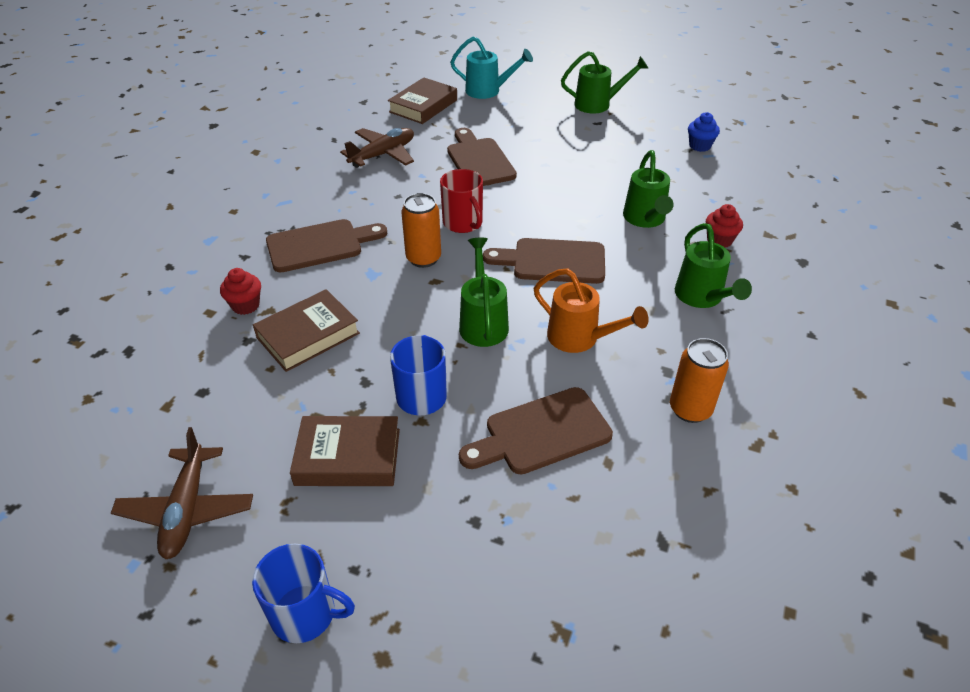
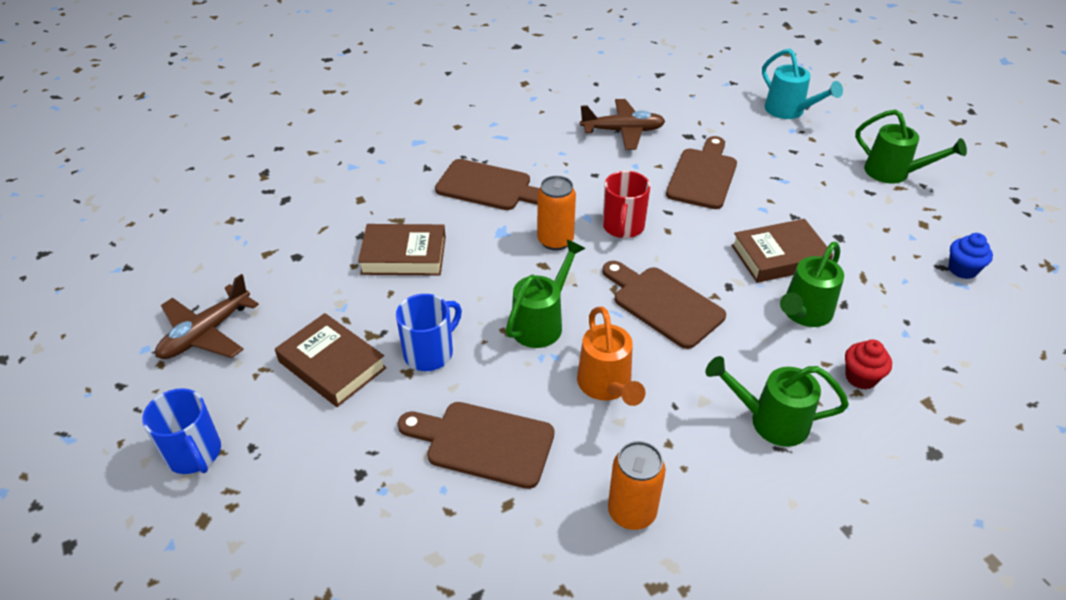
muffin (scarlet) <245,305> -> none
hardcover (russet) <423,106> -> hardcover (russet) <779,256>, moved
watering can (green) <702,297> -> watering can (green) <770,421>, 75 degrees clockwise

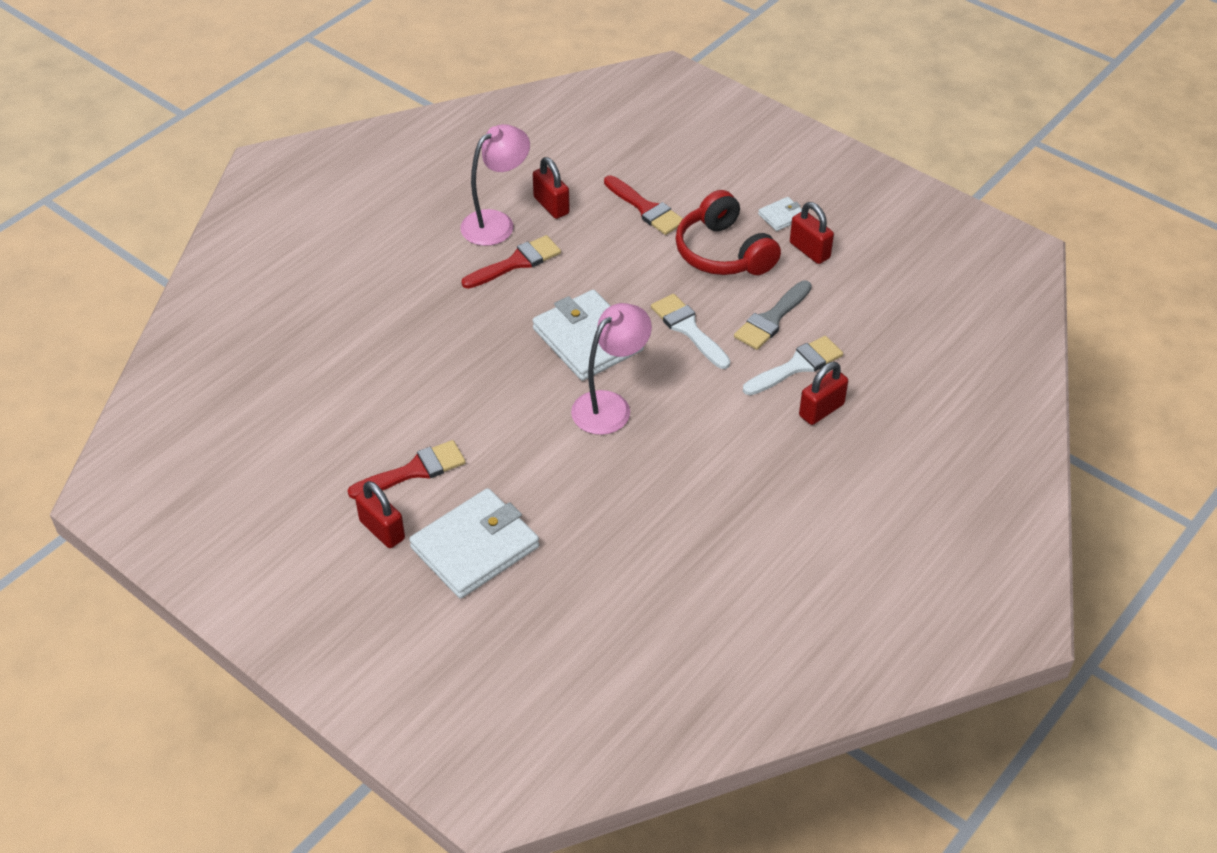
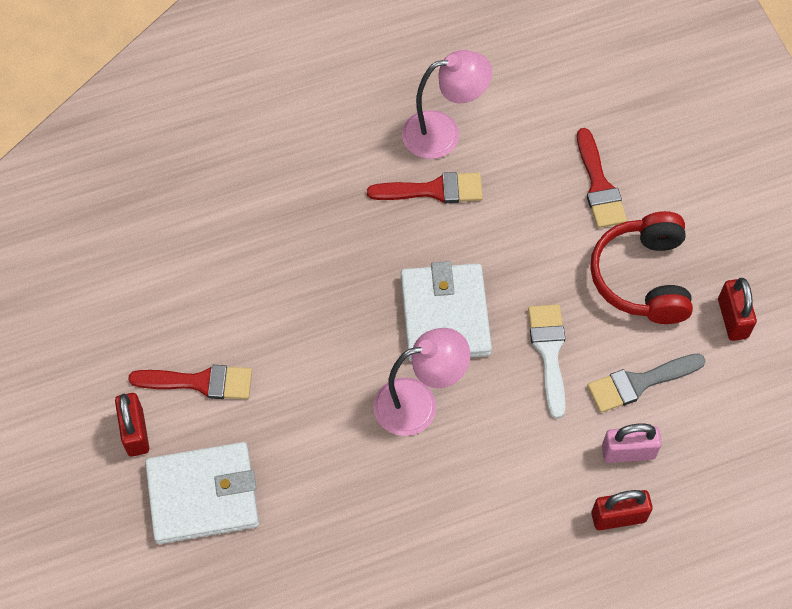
lock (scarlet) <551,206> -> none
paint brush (white) <797,366> -> lock (rosy) <628,452>
wallet (white) <782,216> -> none

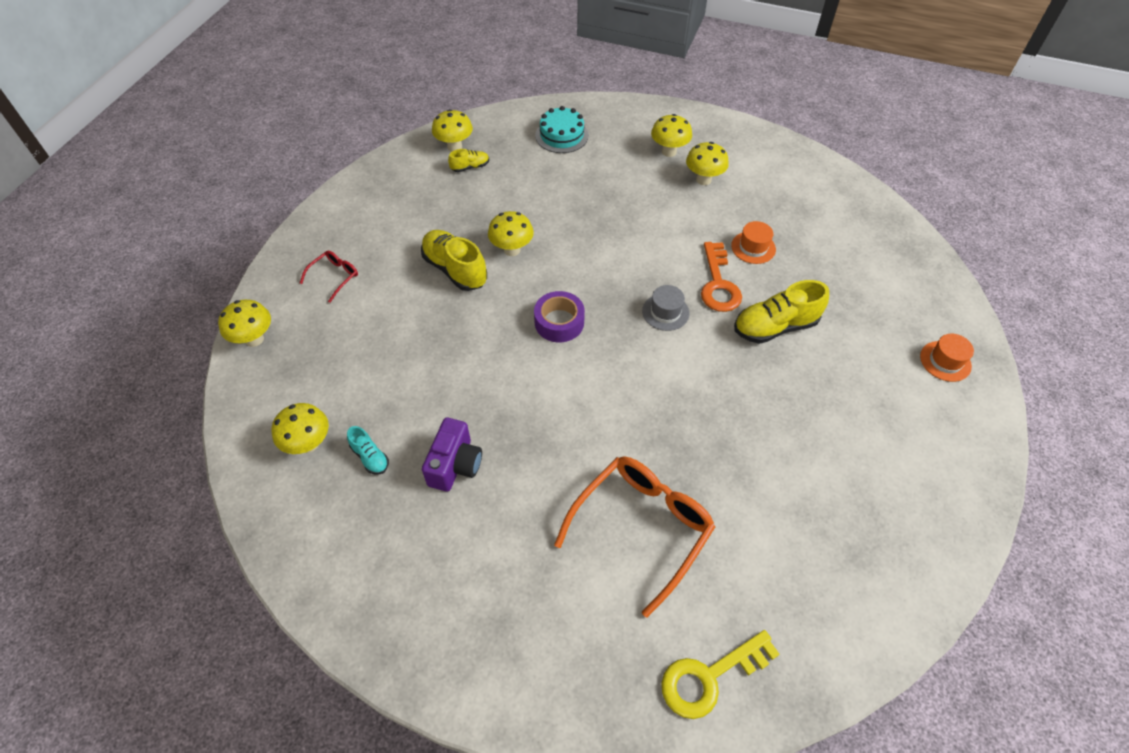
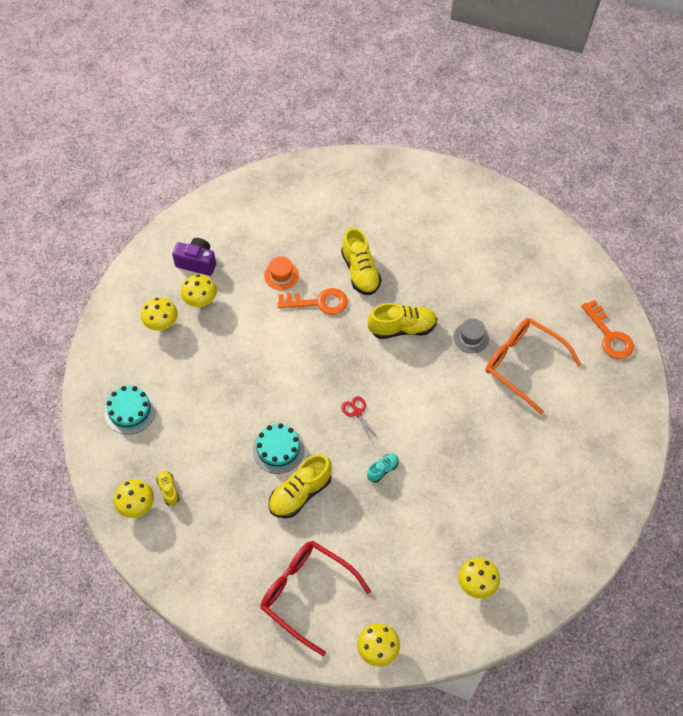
eyeglasses (scarlet) <334,277> -> eyeglasses (scarlet) <307,594>, x2.10
lace-up shoe (aqua) <370,457> -> lace-up shoe (aqua) <382,470>, moved
camera (purple) <455,465> -> camera (purple) <197,263>, moved
mushroom (bright yellow) <512,250> -> gateau (aqua) <278,449>
sticky tape (purple) <559,322> -> pair of scissors (scarlet) <357,412>
hat (ash-grey) <665,312> -> hat (ash-grey) <471,337>, moved
door key (bright yellow) <709,677> -> door key (orange-coloured) <609,336>
hat (orange-coloured) <945,361> -> none
none -> lace-up shoe (bright yellow) <402,328>

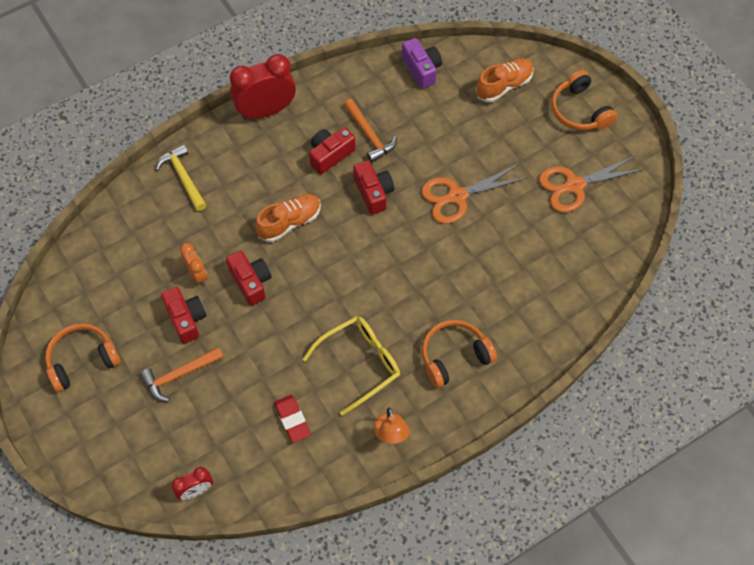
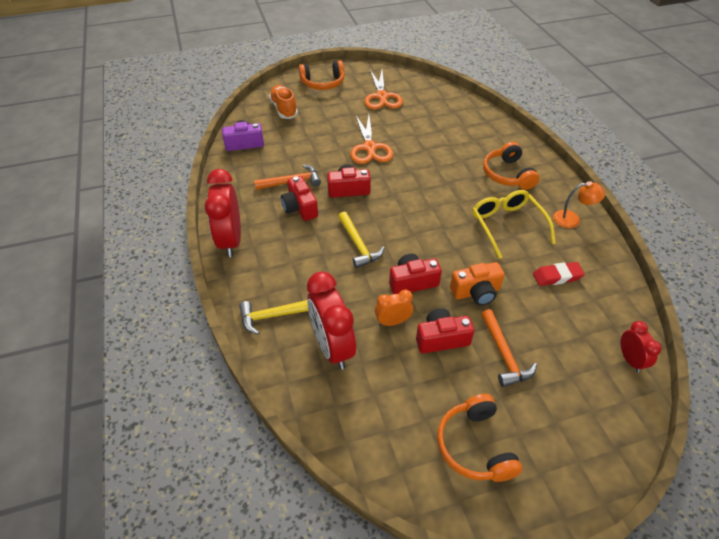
lace-up shoe (orange-coloured) <289,222> -> hammer (bright yellow) <358,245>
none -> clock (scarlet) <332,347>
none -> camera (orange-coloured) <476,292>

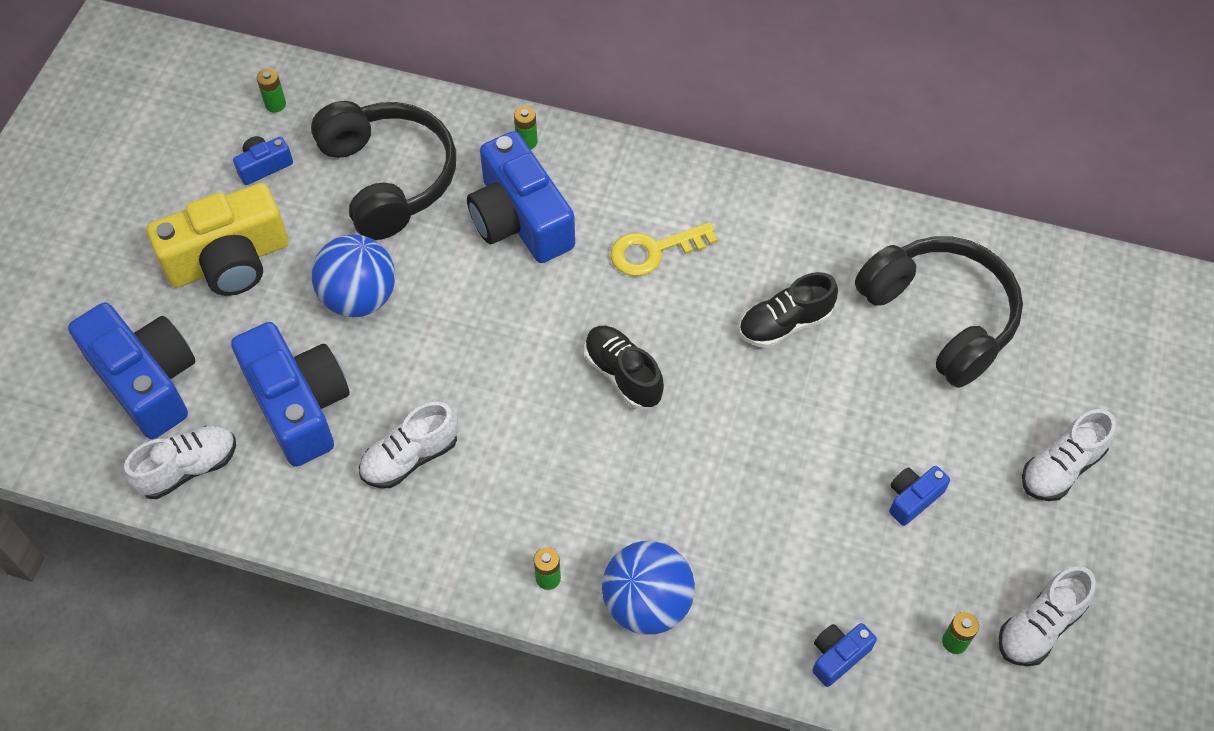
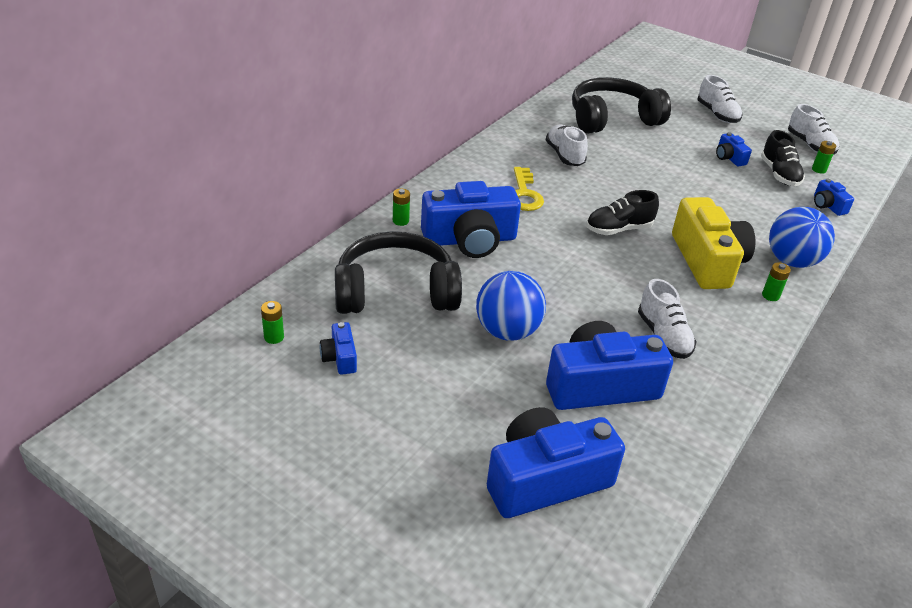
lace-up shoe (white) <188,468> -> lace-up shoe (white) <564,155>, moved
camera (bright yellow) <229,260> -> camera (bright yellow) <707,261>, moved
lace-up shoe (black) <784,324> -> lace-up shoe (black) <779,174>, moved

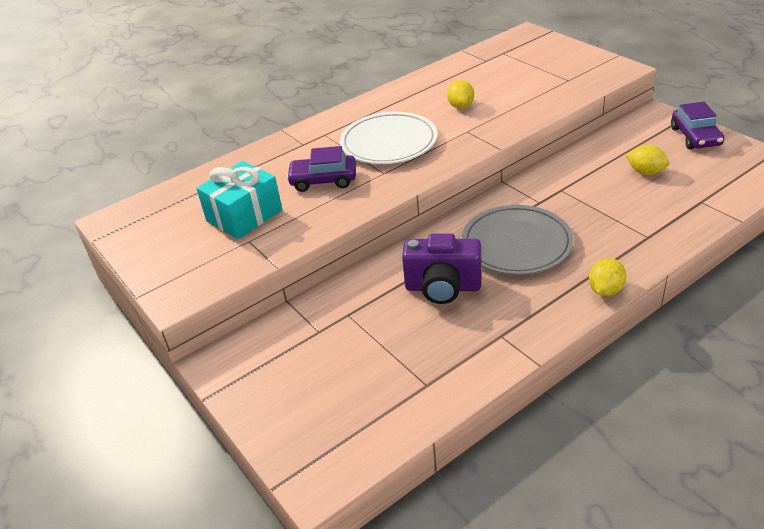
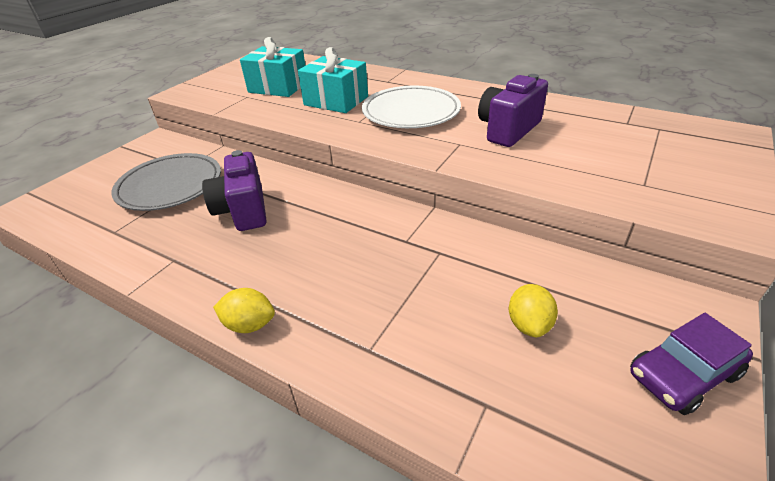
toy car (purple) <323,180> -> wrapped gift (aqua) <336,101>
citrus fruit (bright yellow) <460,106> -> camera (purple) <508,130>
dinner plate (ash-grey) <516,244> -> dinner plate (ash-grey) <170,186>, moved

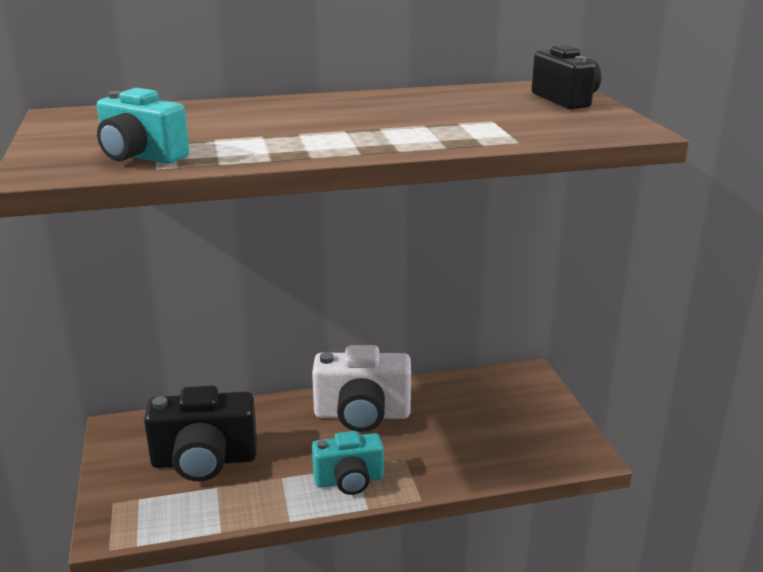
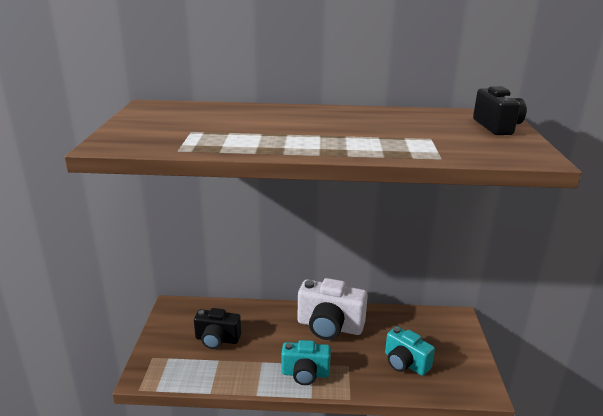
camera (aqua) <141,156> -> camera (aqua) <405,363>, moved
camera (black) <204,461> -> camera (black) <217,339>, x0.64

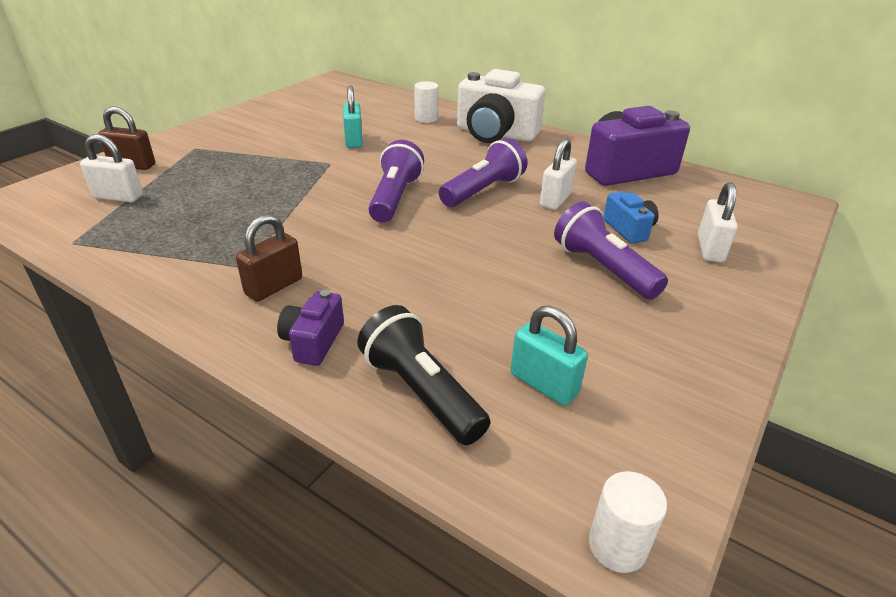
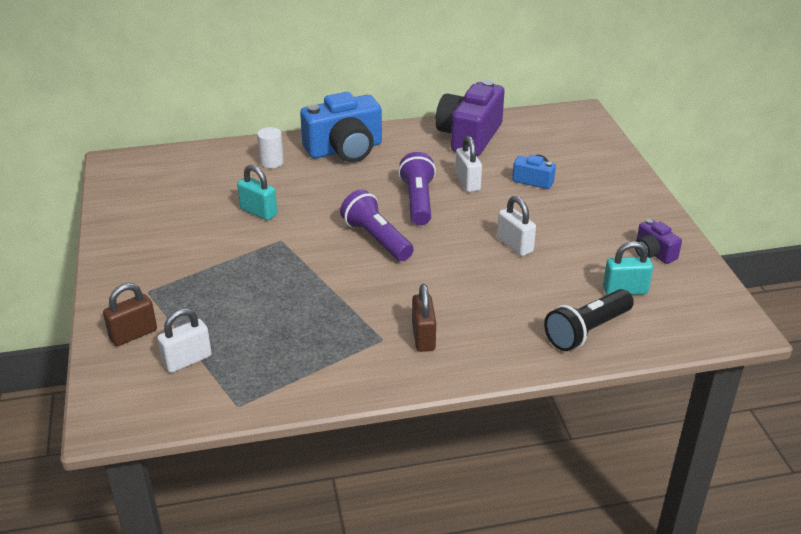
camera (purple) <313,341> -> camera (purple) <653,253>, moved
flashlight (black) <421,392> -> flashlight (black) <587,331>, 45 degrees counterclockwise
camera (white) <495,134> -> camera (royal blue) <345,149>
flashlight (purple) <603,268> -> none
cylinder (white) <617,546> -> none
lock (white) <710,249> -> lock (white) <514,245>, moved

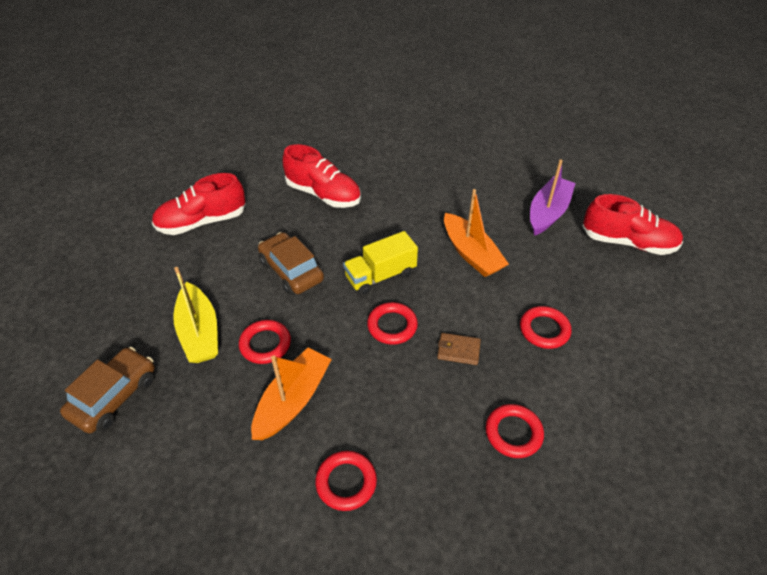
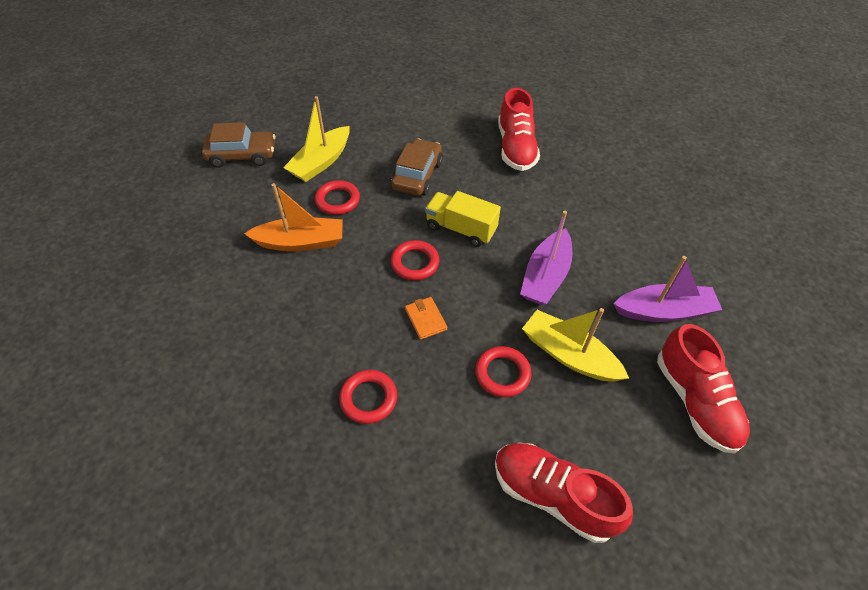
lace-up shoe (scarlet) <202,222> -> lace-up shoe (scarlet) <553,495>, moved
hoop (scarlet) <346,482> -> none
wallet (russet) <458,350> -> wallet (orange-coloured) <425,319>
toy boat (orange-coloured) <471,253> -> toy boat (purple) <545,276>
none -> toy boat (bright yellow) <569,355>

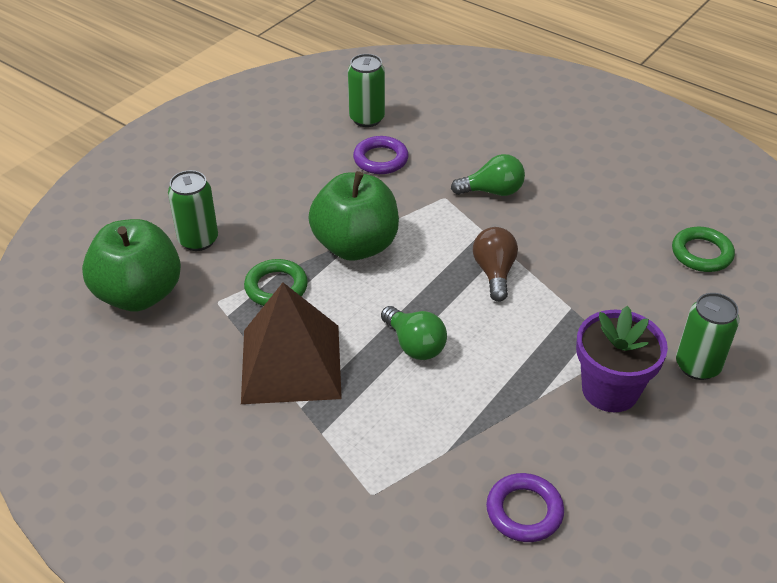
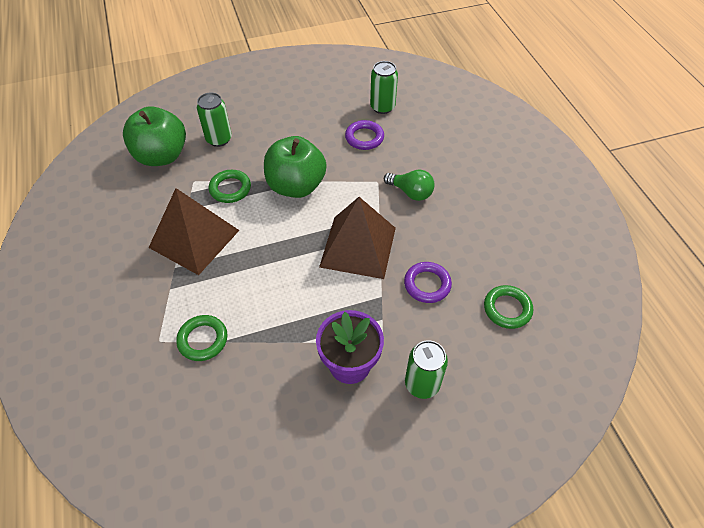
lightbulb (green) <414,345> -> none
lightbulb (russet) <494,273> -> pyramid (russet) <358,247>
hoop (purple) <524,511> -> hoop (purple) <427,284>, moved
none -> hoop (green) <203,340>

